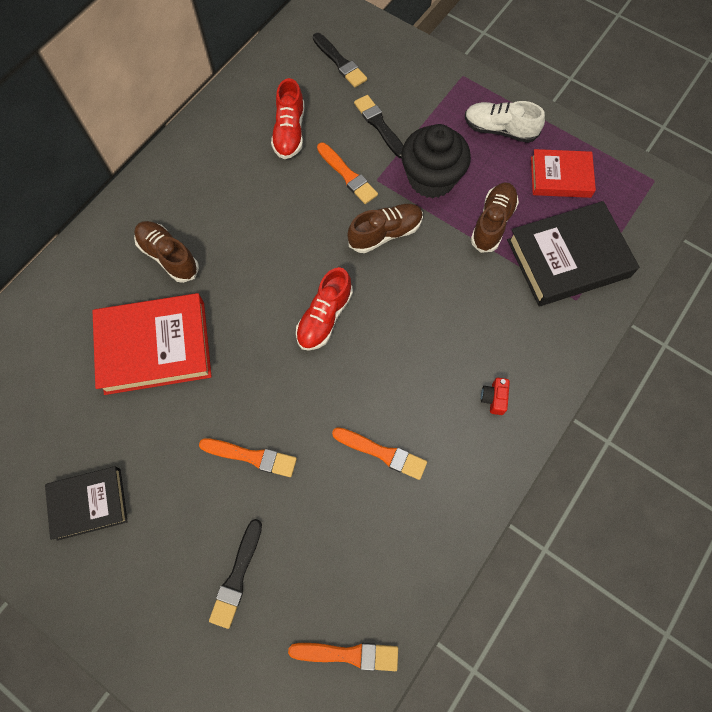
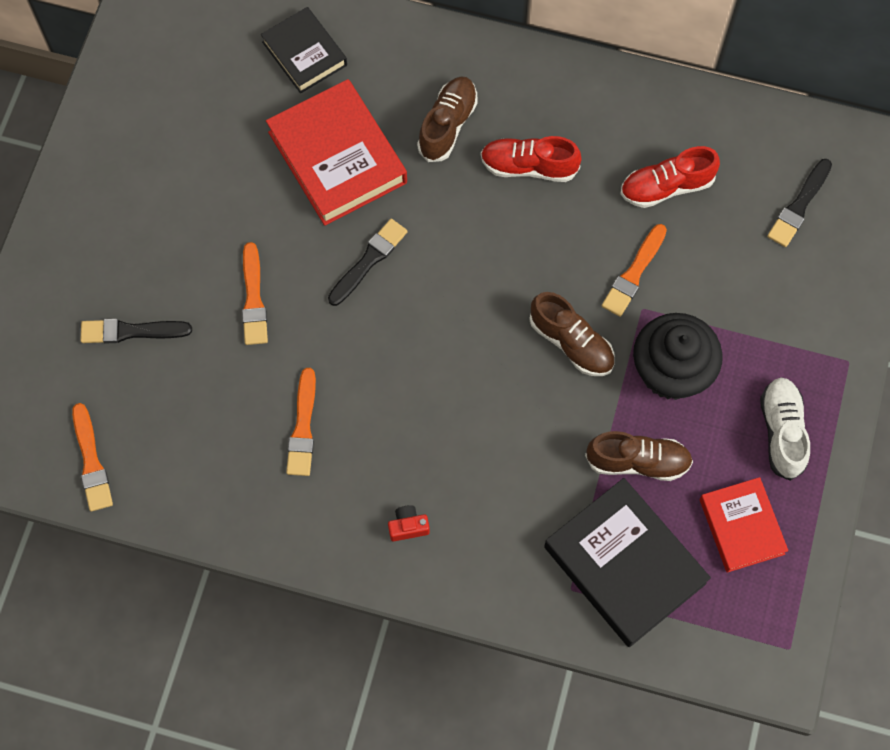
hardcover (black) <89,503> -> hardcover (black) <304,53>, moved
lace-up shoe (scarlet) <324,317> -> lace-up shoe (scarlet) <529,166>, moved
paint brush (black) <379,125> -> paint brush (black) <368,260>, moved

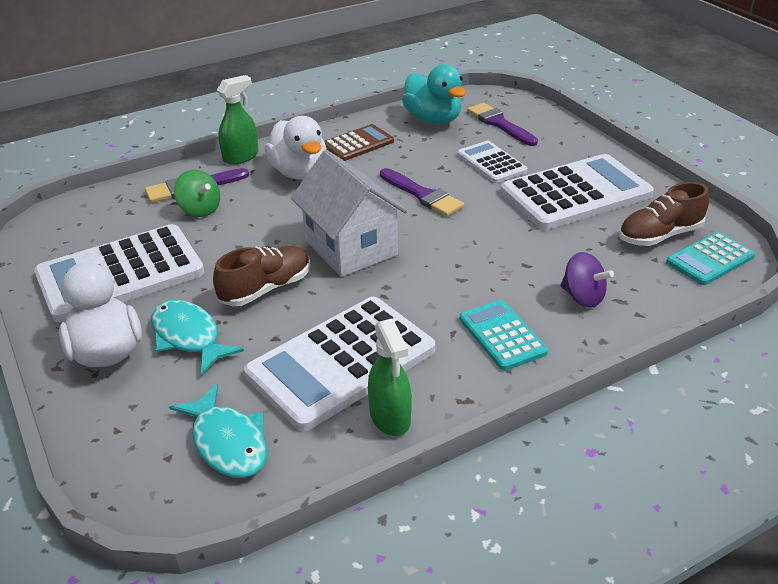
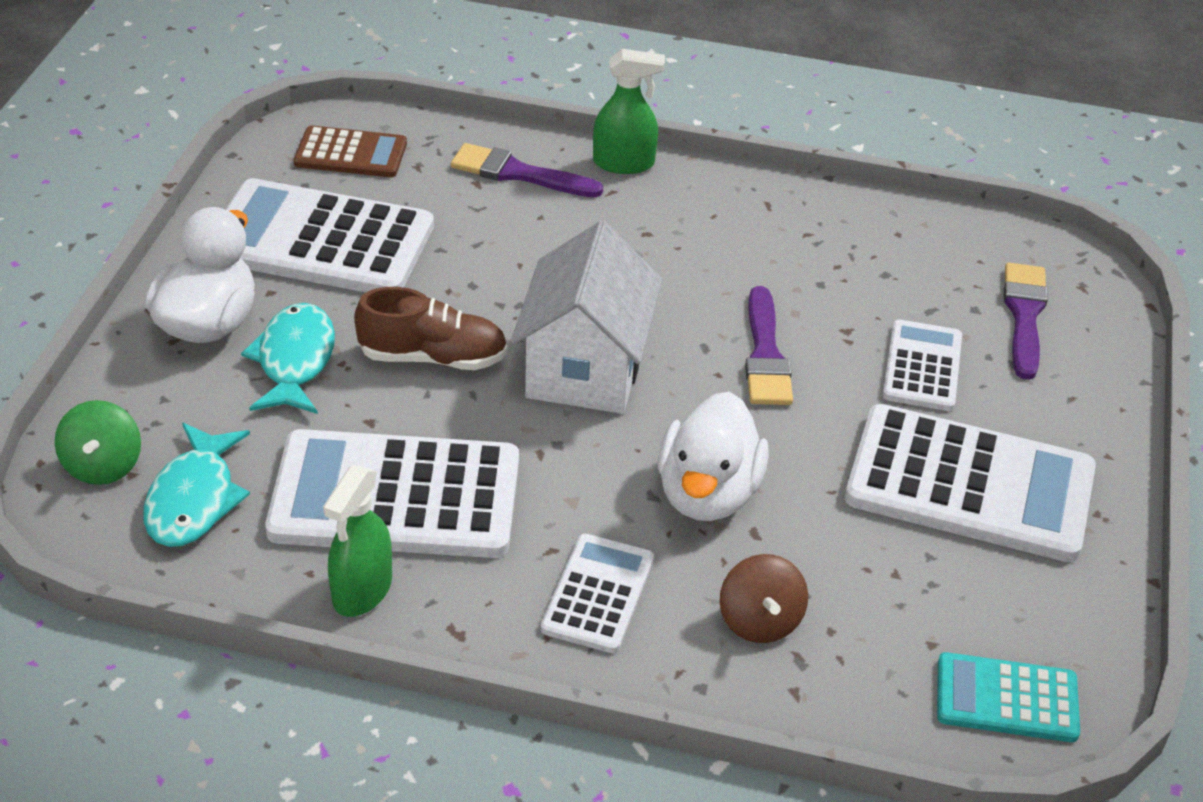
spinning top (green) <200,209> -> spinning top (green) <103,466>, moved
toy duck (white) <299,173> -> toy duck (white) <708,494>, moved
pocket calculator (russet) <358,144> -> pocket calculator (russet) <350,154>, moved
toy duck (aqua) <433,119> -> none
pocket calculator (aqua) <502,335> -> pocket calculator (white) <598,594>
spinning top (purple) <582,297> -> spinning top (russet) <759,621>
lace-up shoe (russet) <659,235> -> none

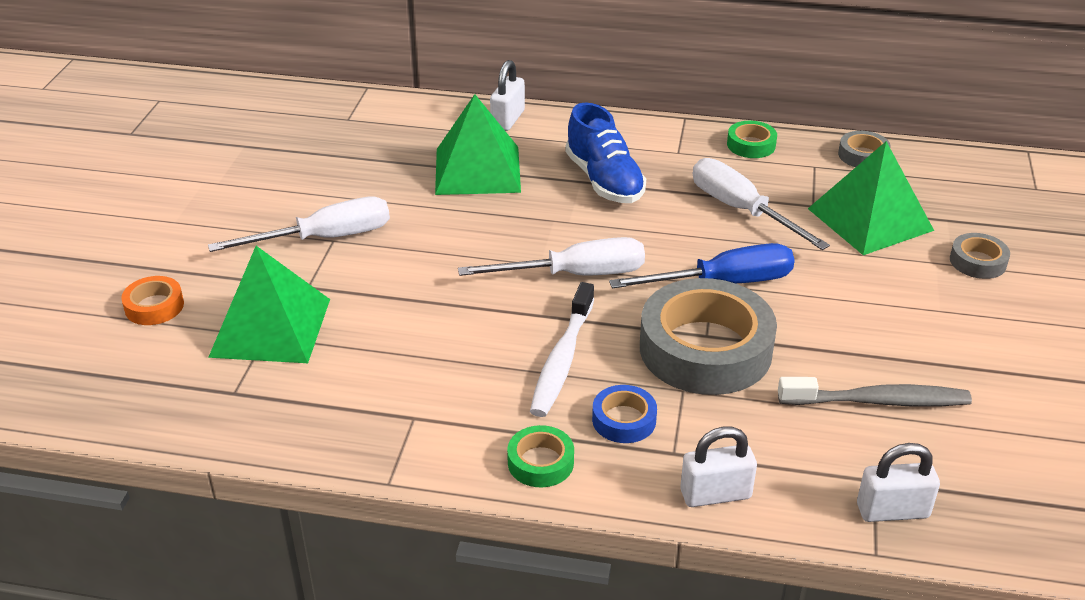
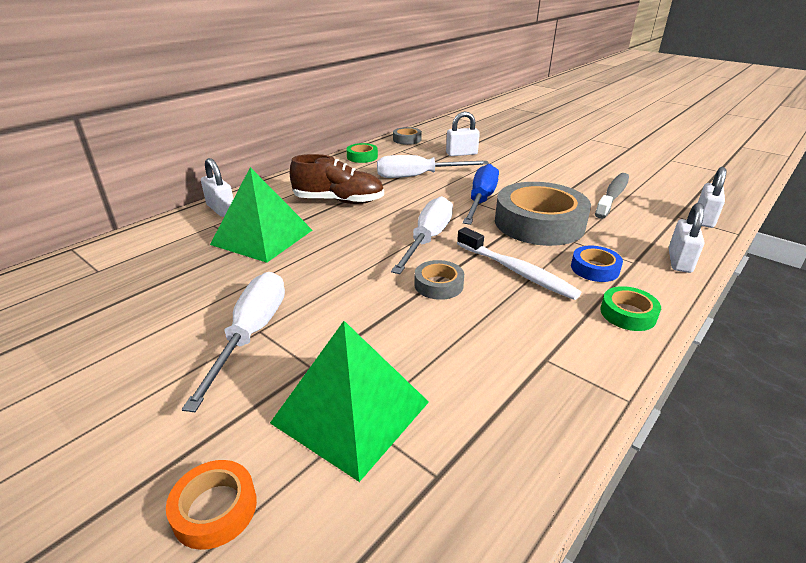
lace-up shoe (royal blue) <604,181> -> lace-up shoe (russet) <339,201>
pyramid (green) <870,219> -> lock (white) <461,153>
sticky tape (ash-grey) <977,261> -> sticky tape (ash-grey) <438,285>, moved

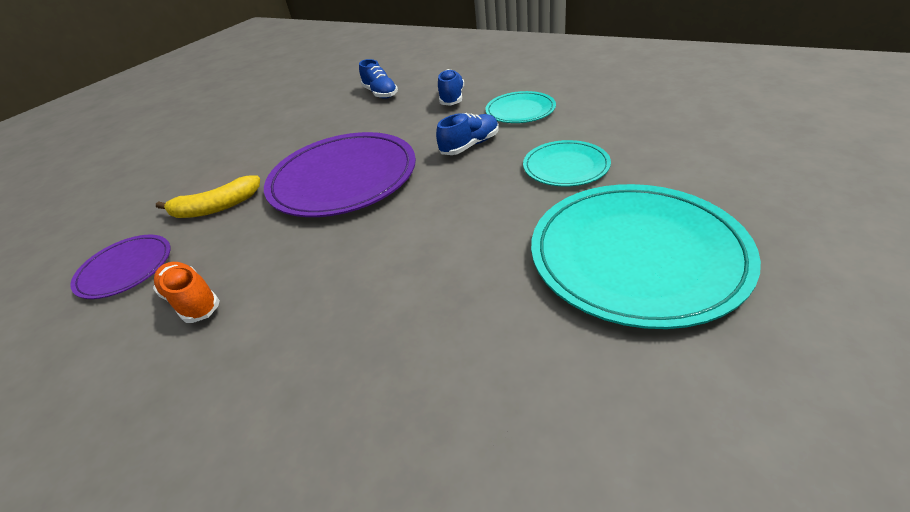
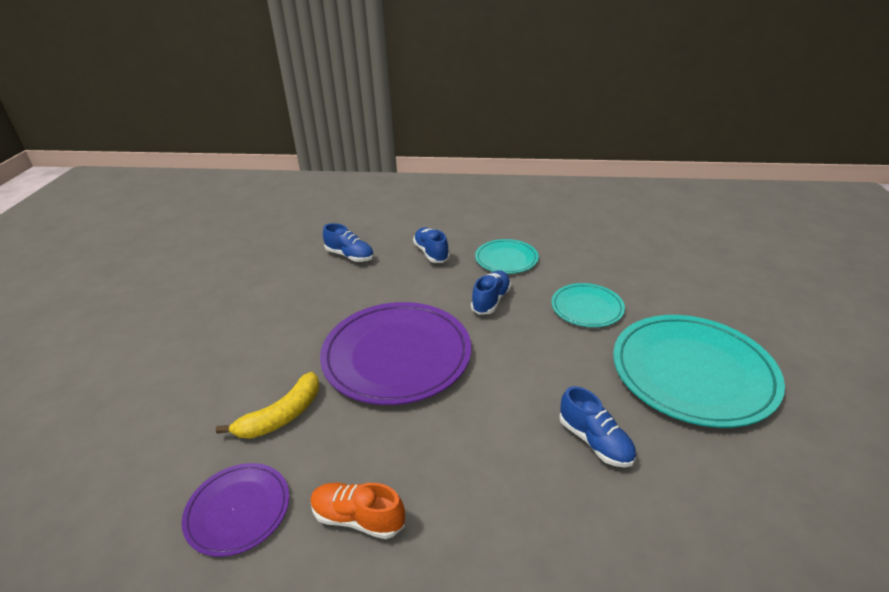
none -> lace-up shoe (royal blue) <595,441>

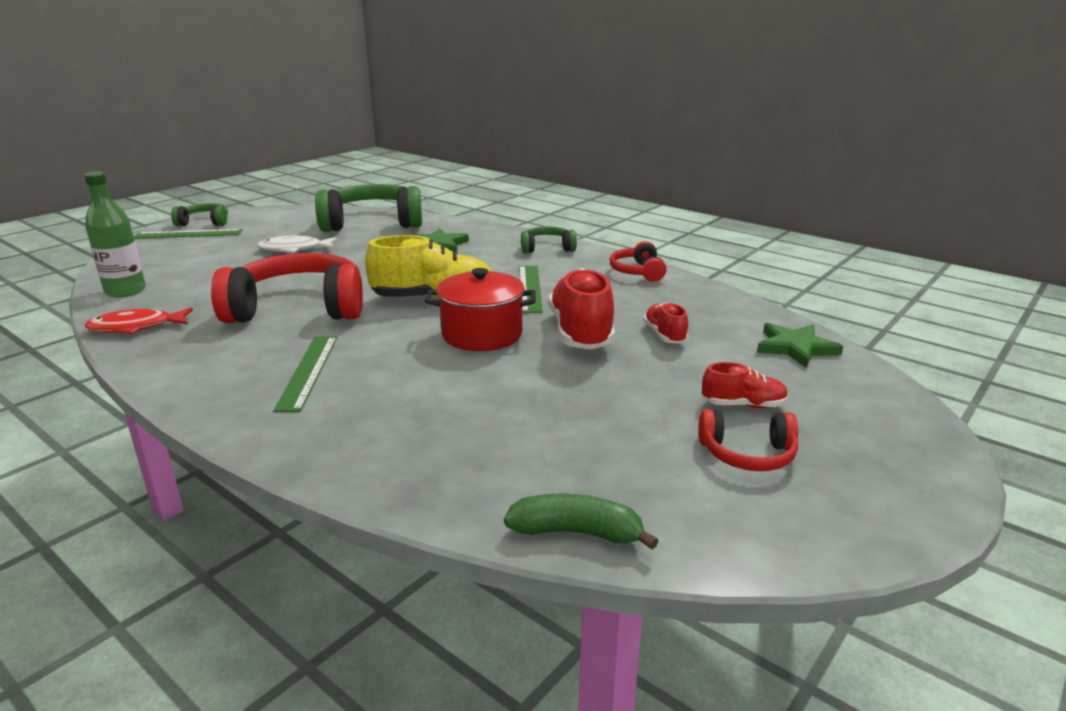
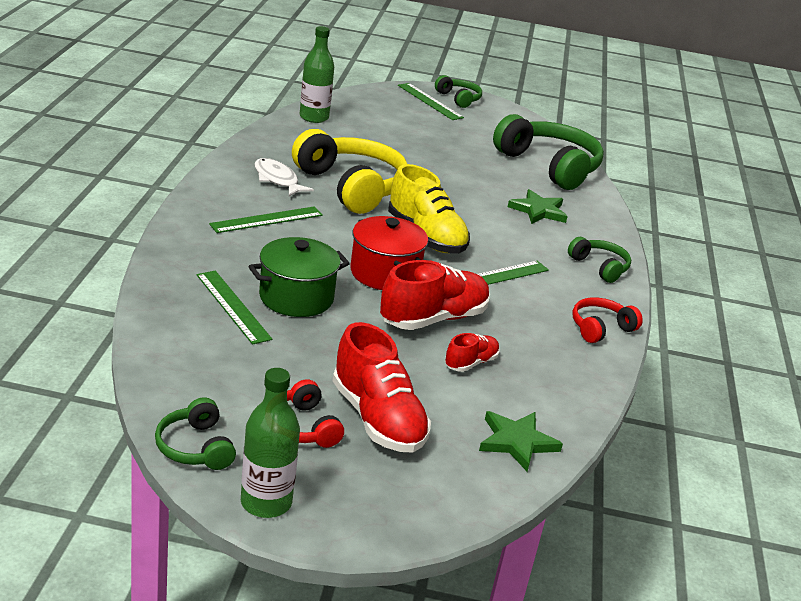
toy fish (scarlet) <136,327> -> none
headphones (scarlet) <298,309> -> headphones (bright yellow) <351,187>
toy fish (white) <294,249> -> toy fish (white) <277,180>, moved
toy banana (green) <577,532> -> none
lace-up shoe (scarlet) <743,405> -> lace-up shoe (scarlet) <378,419>, x1.93
none -> headphones (green) <195,447>
none -> ruler (green) <233,306>
none -> bottle (green) <266,502>
none -> cooking pot (green) <296,298>

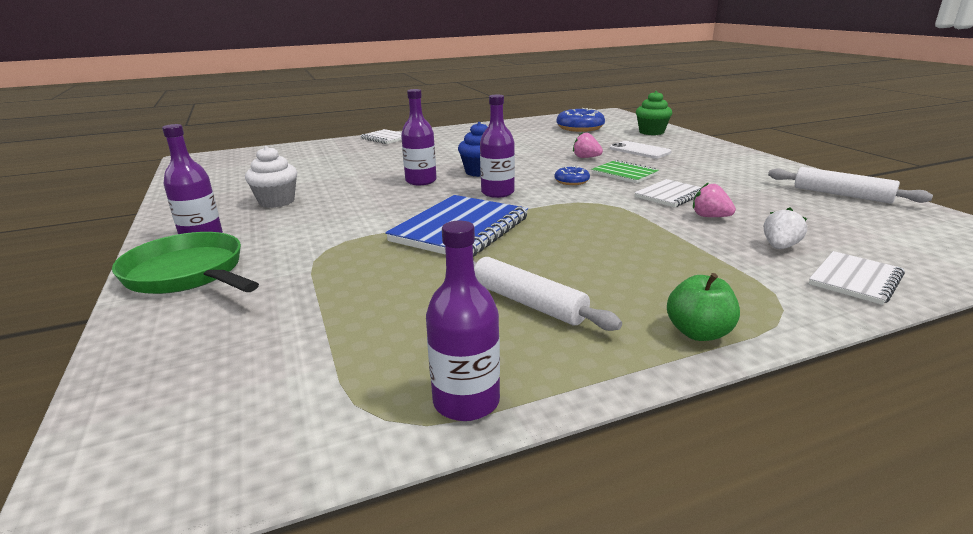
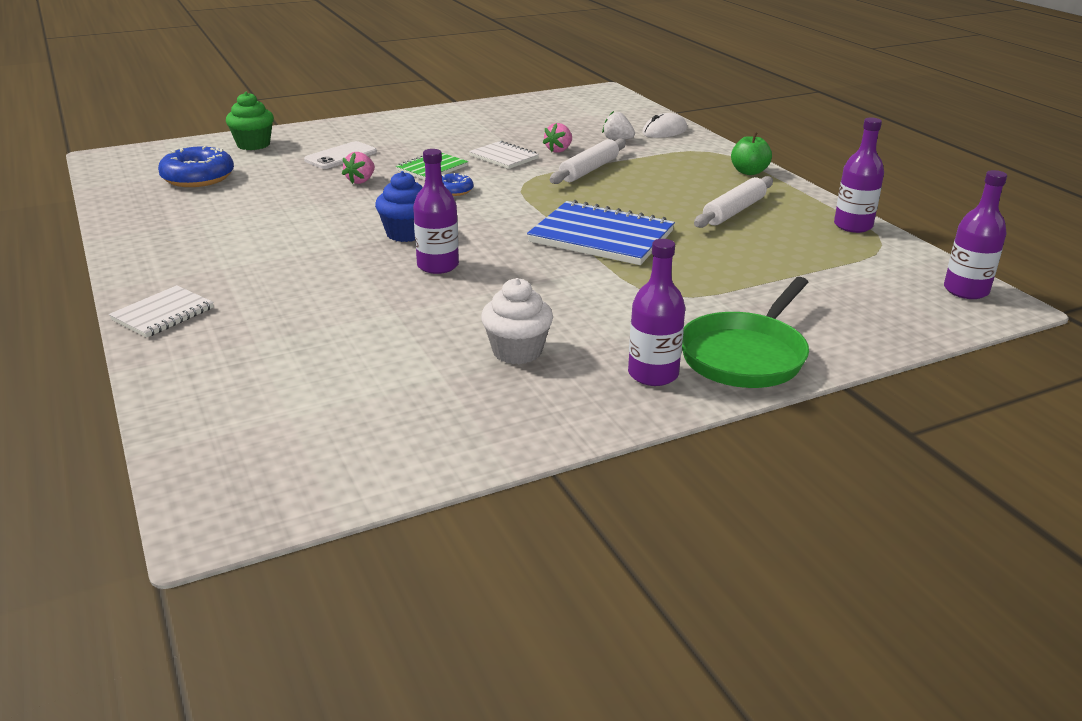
bottle (purple) <497,192> -> bottle (purple) <966,290>, moved
pastry roller (white) <841,195> -> pastry roller (white) <589,170>, moved
notepad (white) <855,280> -> PC mouse (white) <664,131>

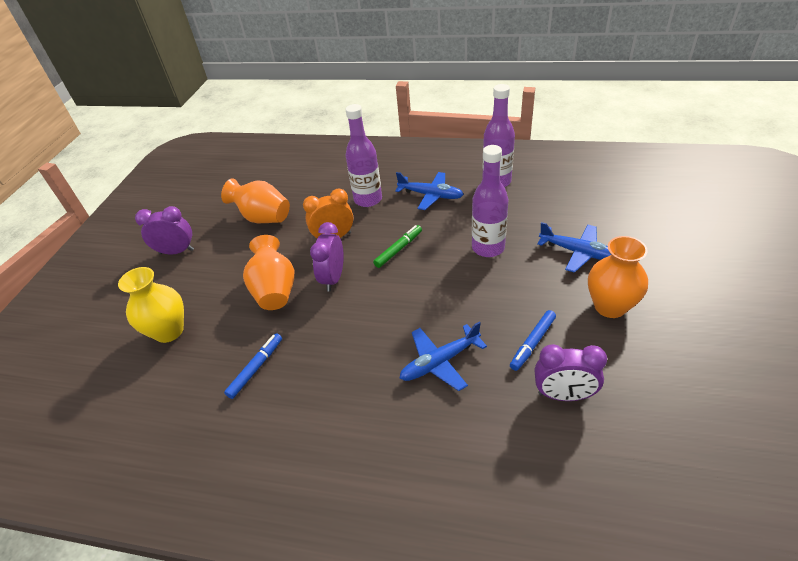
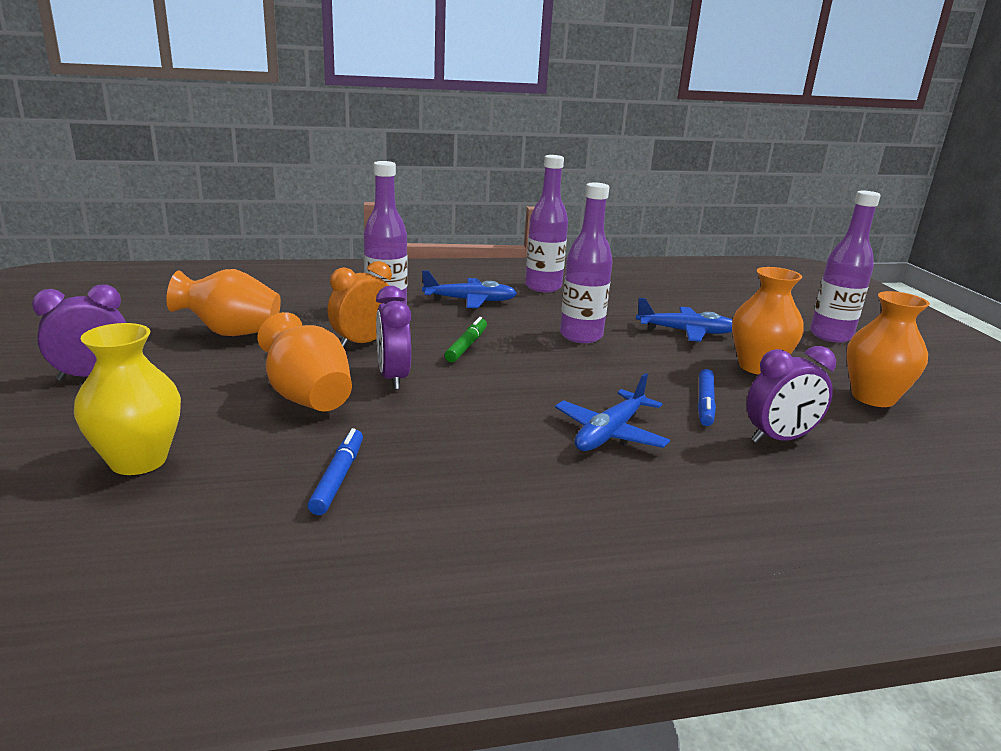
none -> bottle (purple) <830,336>
none -> vase (orange-coloured) <873,398>

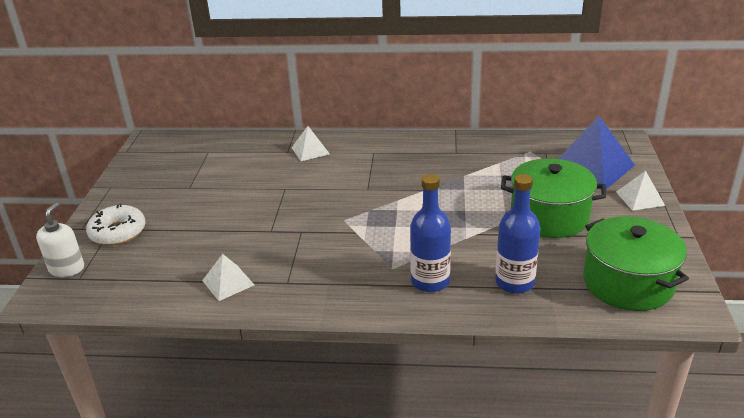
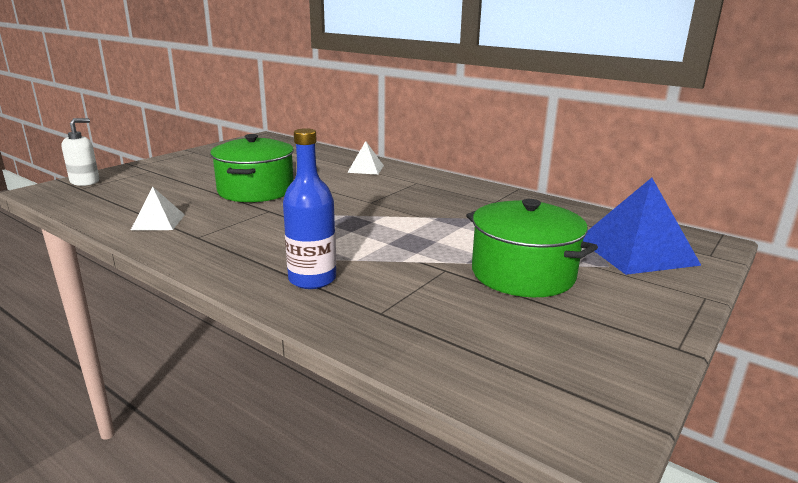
donut (white) <118,232> -> none
bottle (royal blue) <514,282> -> none
cooking pot (green) <628,283> -> cooking pot (green) <256,190>, moved
pyramid (white) <640,198> -> none

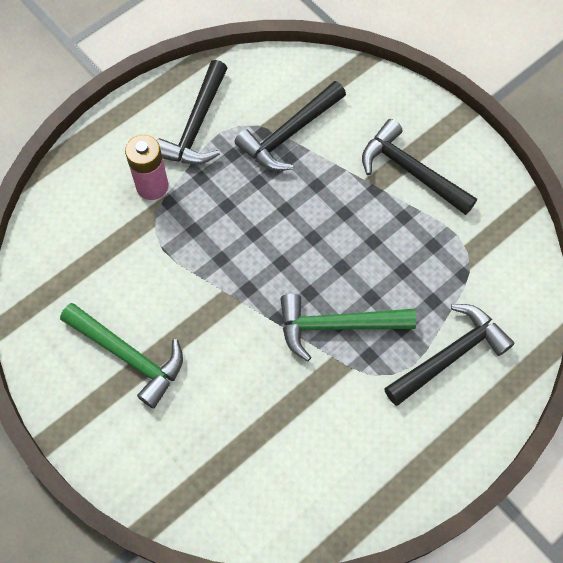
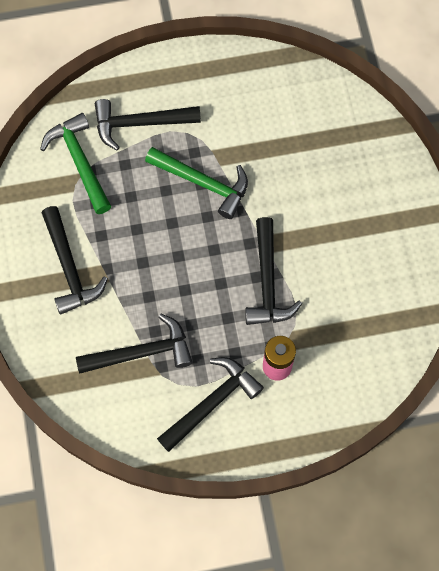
hammer (green) <129,356> -> hammer (green) <79,161>, moved
none -> hammer (black) <267,282>

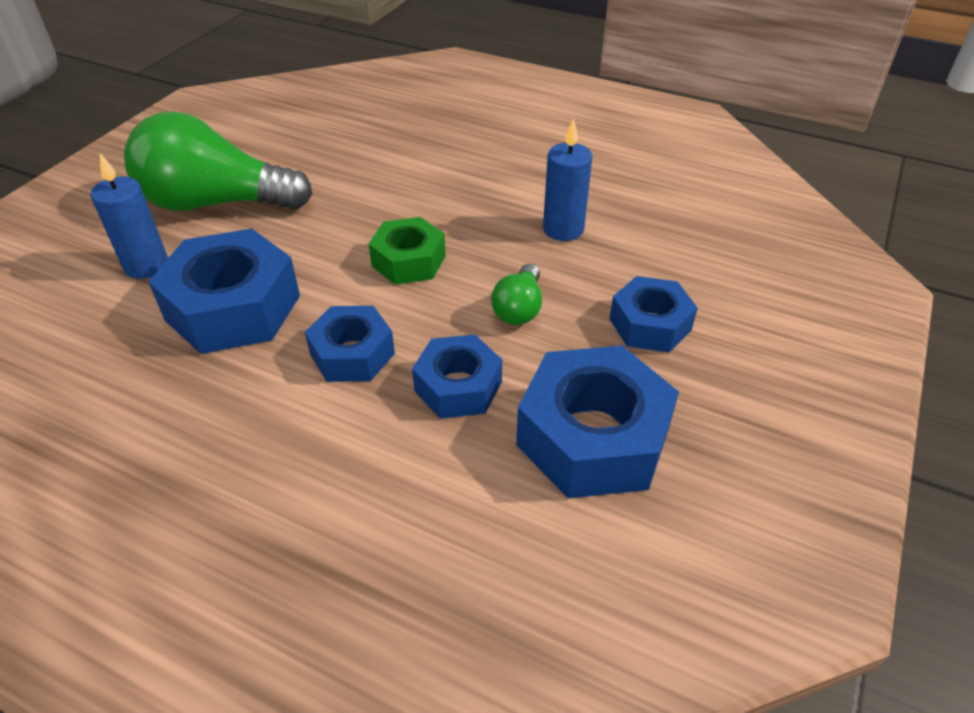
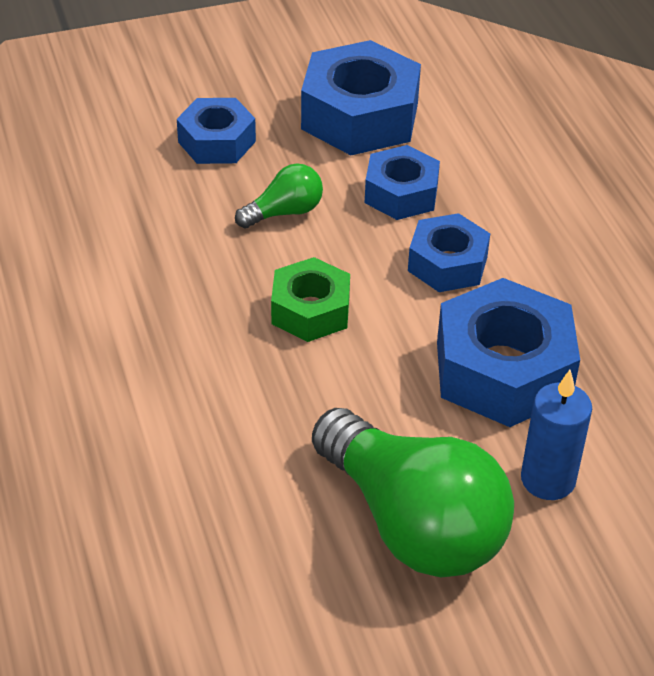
candle (royal blue) <563,229> -> none

